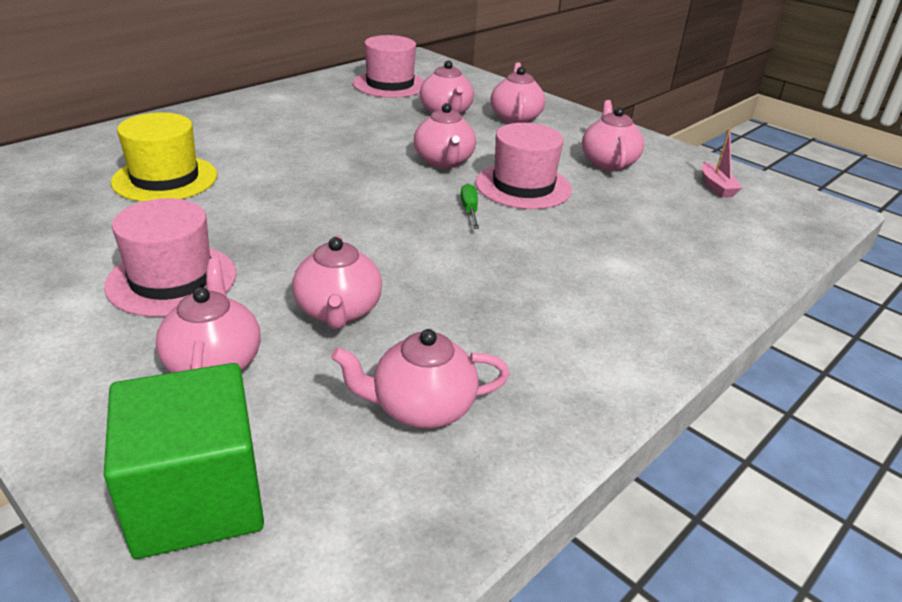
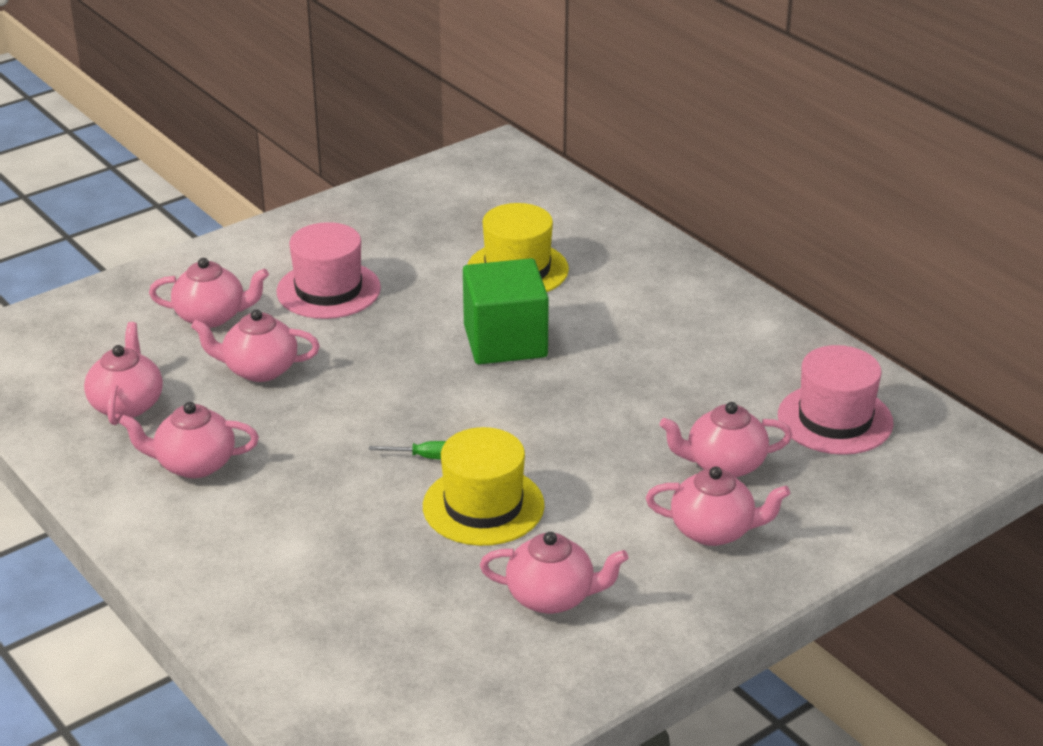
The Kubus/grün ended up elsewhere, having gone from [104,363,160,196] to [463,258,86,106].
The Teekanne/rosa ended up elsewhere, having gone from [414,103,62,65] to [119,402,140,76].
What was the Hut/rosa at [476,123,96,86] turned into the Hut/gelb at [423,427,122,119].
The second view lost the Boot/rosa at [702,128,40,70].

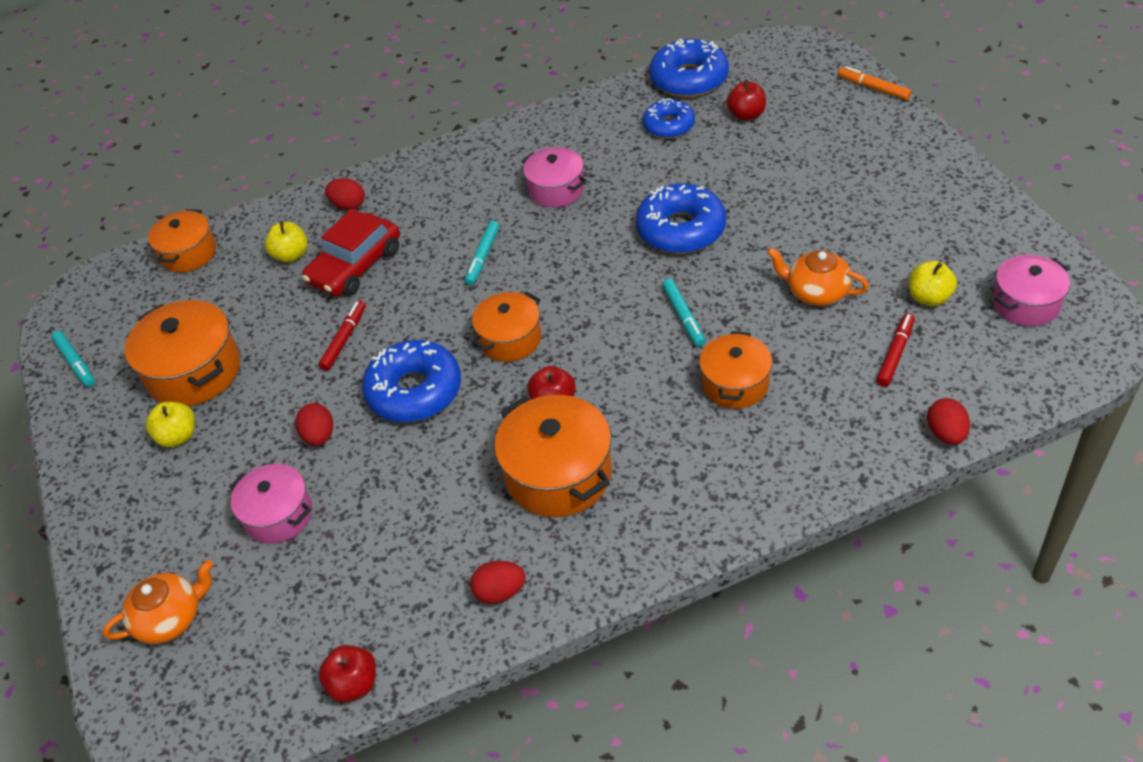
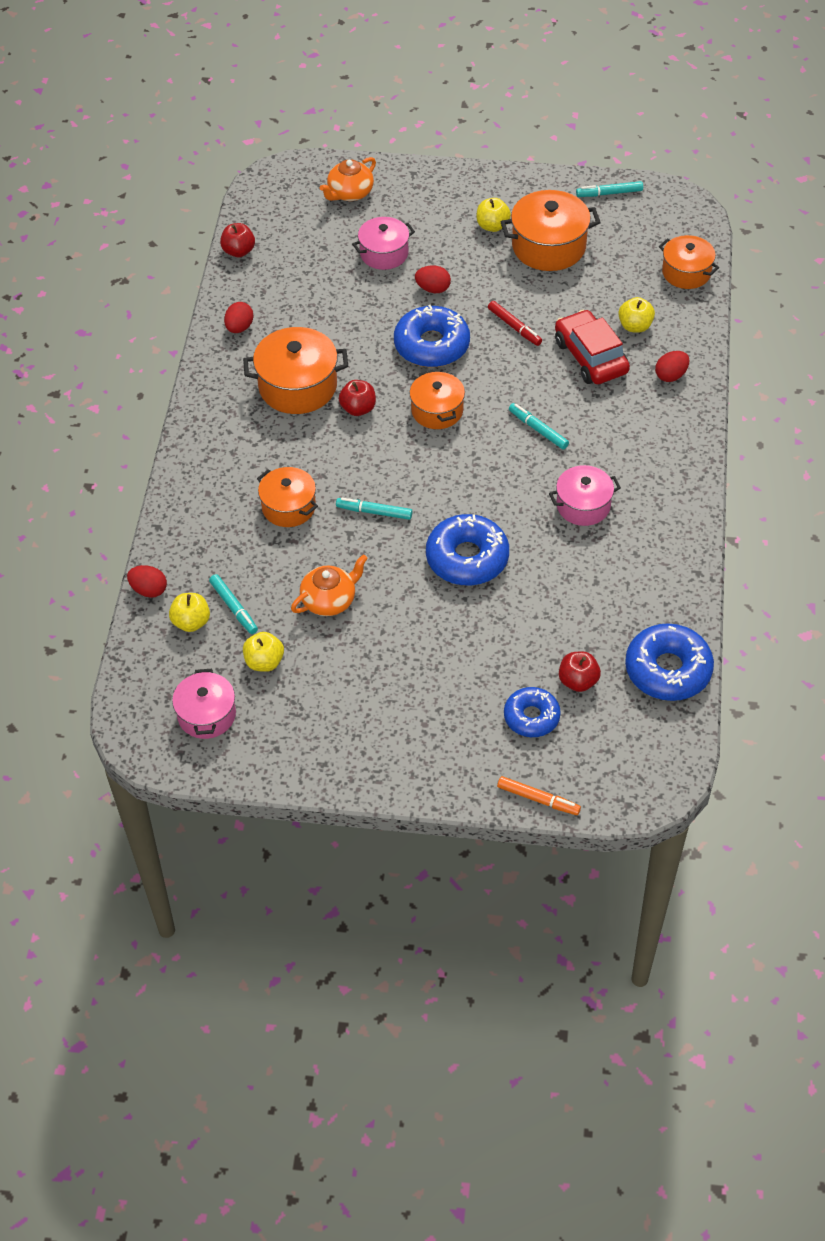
The Teekanne/orange at [103,560,110,84] ended up facing another way, 45 degrees clockwise from before.
The Donut/blau ended up elsewhere, having gone from [643,98,52,40] to [504,687,57,50].
The Filzstift/orange at [839,66,72,34] ended up facing another way, 45 degrees clockwise from before.
What was the Filzstift/rot at [877,313,38,74] turned into the Filzstift/türkis at [209,574,49,60].
The second view gained the Apfel/gelb at [169,593,41,39].

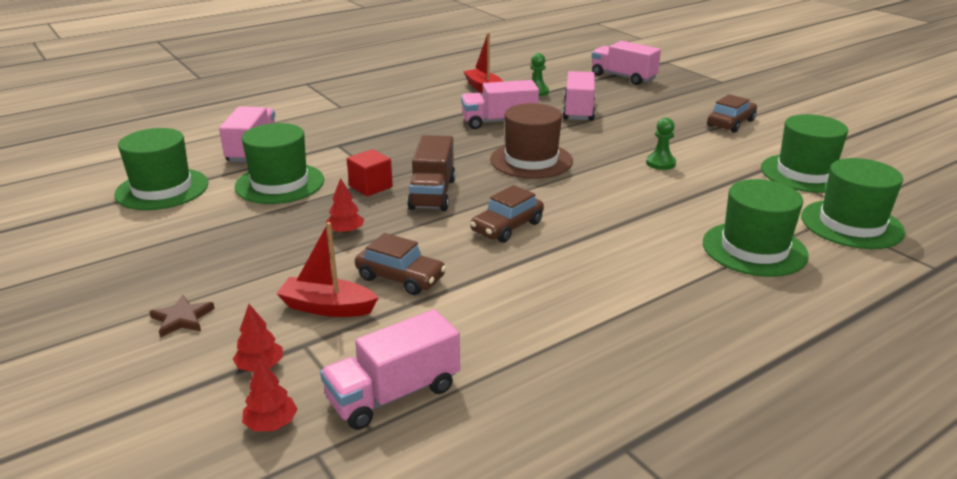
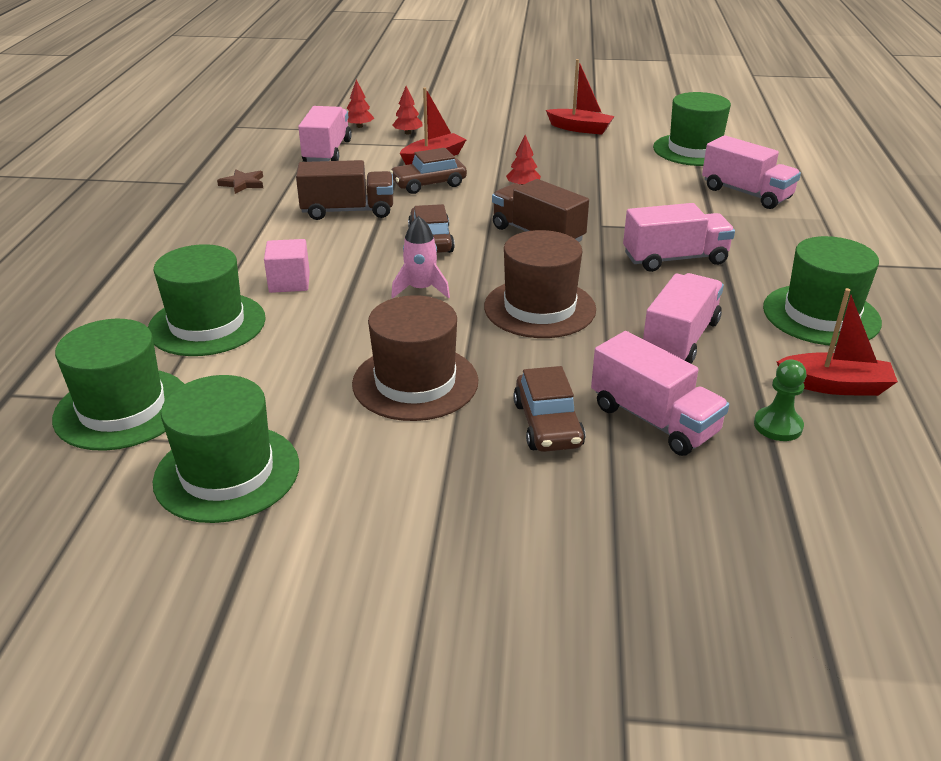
The Stern/braun ended up elsewhere, having gone from [149,295,66,43] to [217,169,46,25].
The Hut/grün ended up elsewhere, having gone from [234,123,90,81] to [763,236,119,110].
The second view lost the Kubus/rot at [347,149,46,47].
The Lastwagen/rosa ended up elsewhere, having gone from [592,41,69,44] to [623,203,112,69].
Where the Bauer/grün stood at [646,117,30,53], the Hut/braun came to stand at [352,295,126,126].
The Auto/braun ended up elsewhere, having gone from [707,94,50,39] to [513,366,72,86].
The second view gained the Kubus/rosa at [264,239,46,54].
The second view gained the Lastwagen/braun at [296,160,97,60].
The second view gained the Rakete/rosa at [391,216,59,83].
The second view gained the Boot/rot at [546,59,69,76].

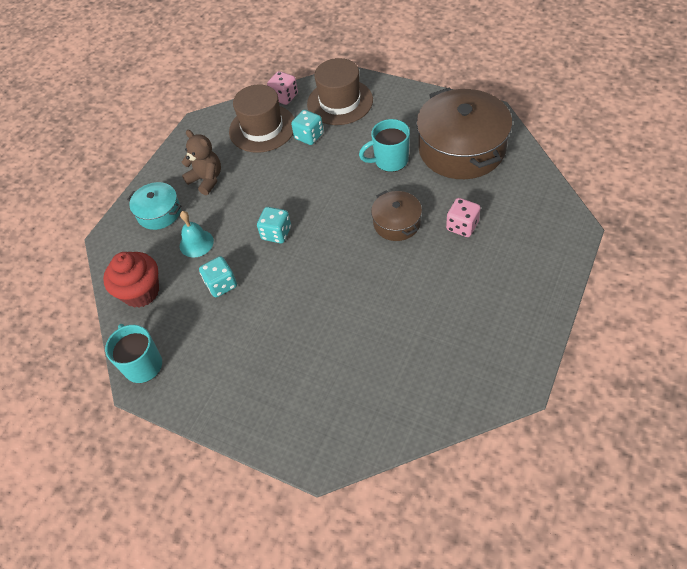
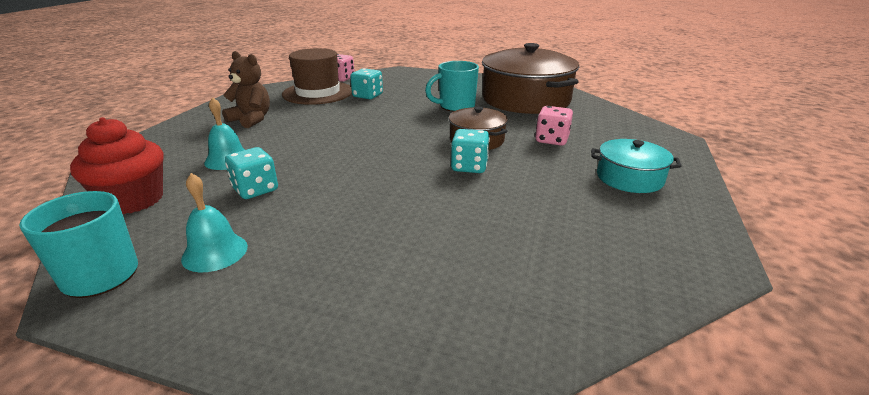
The Kochtopf/türkis ended up elsewhere, having gone from [127,182,54,48] to [591,139,90,54].
The Spielwürfel/türkis ended up elsewhere, having gone from [257,207,34,36] to [451,129,39,44].
The second view lost the Hut/braun at [307,58,66,67].
The second view gained the Glocke/türkis at [181,173,67,99].

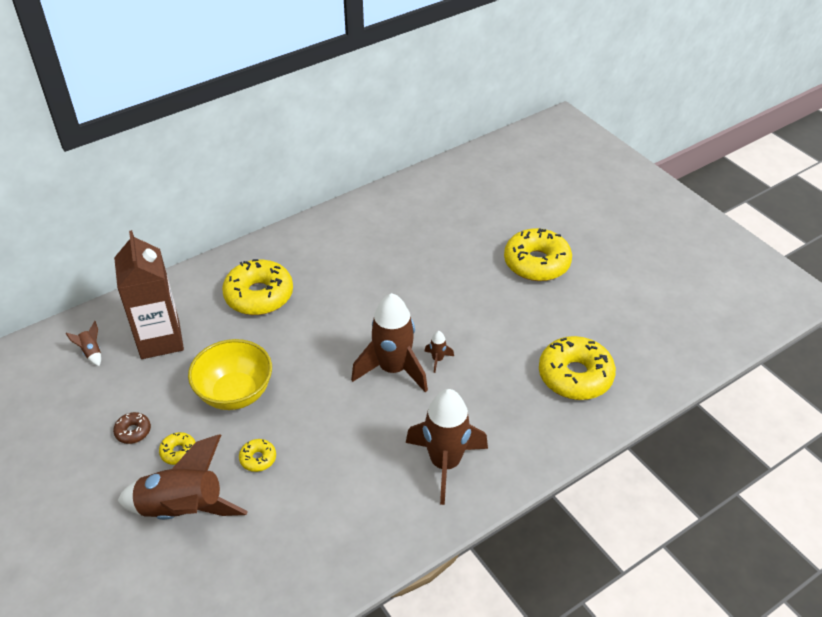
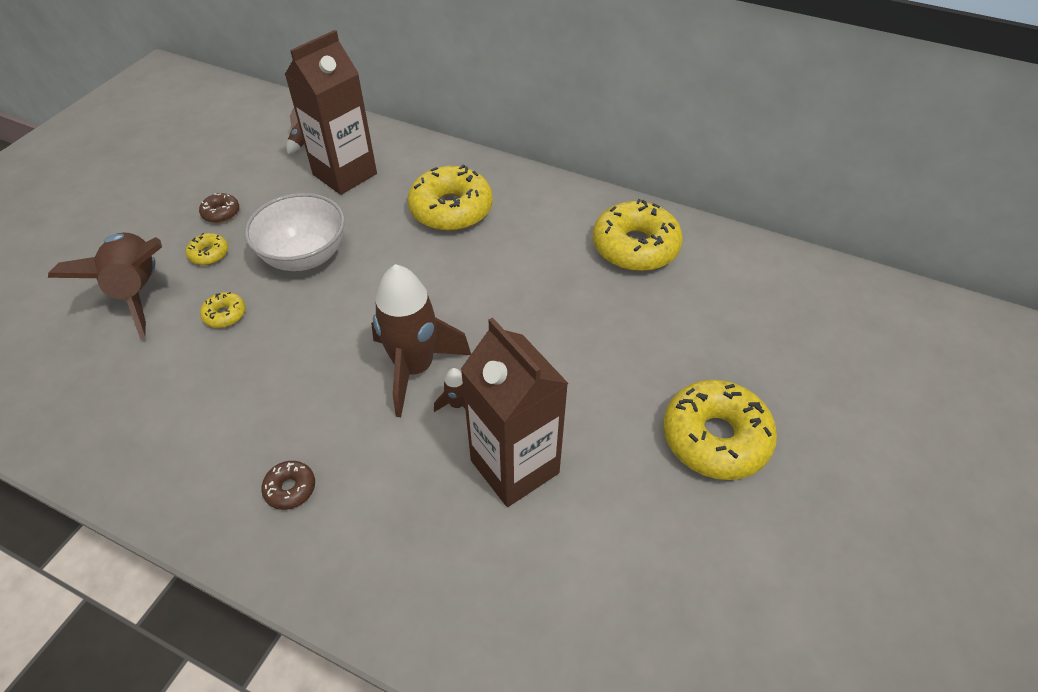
What was the Schüssel/gelb at [188,339,84,71] turned into the Schüssel/weiß at [245,193,100,78].
Where the Rakete/braun stood at [406,389,82,116], the Donut/braun came to stand at [261,461,54,49].
The Donut/gelb ended up elsewhere, having gone from [539,336,77,64] to [593,199,90,72].
The second view gained the Getränkekarton/braun at [460,317,109,190].

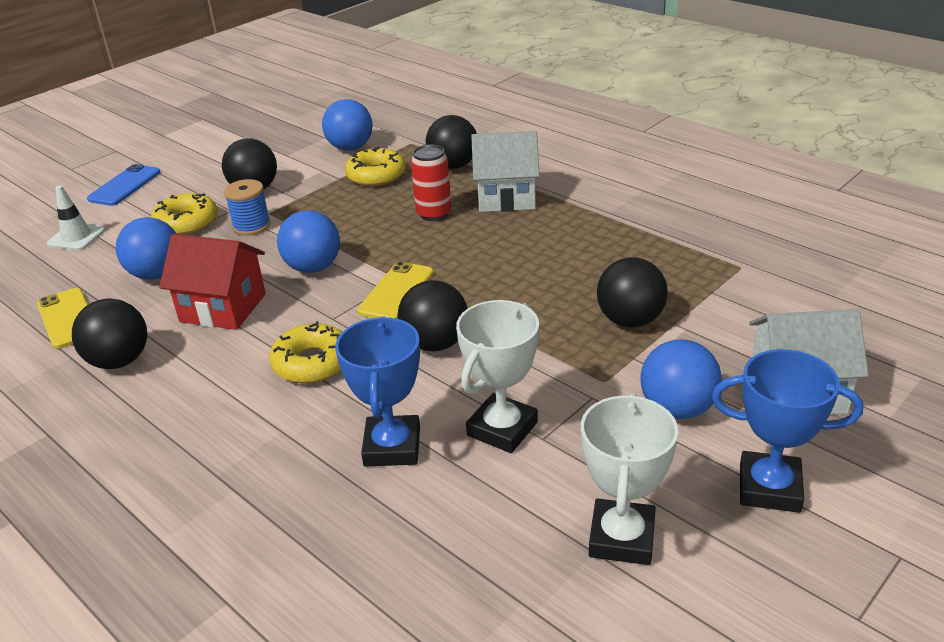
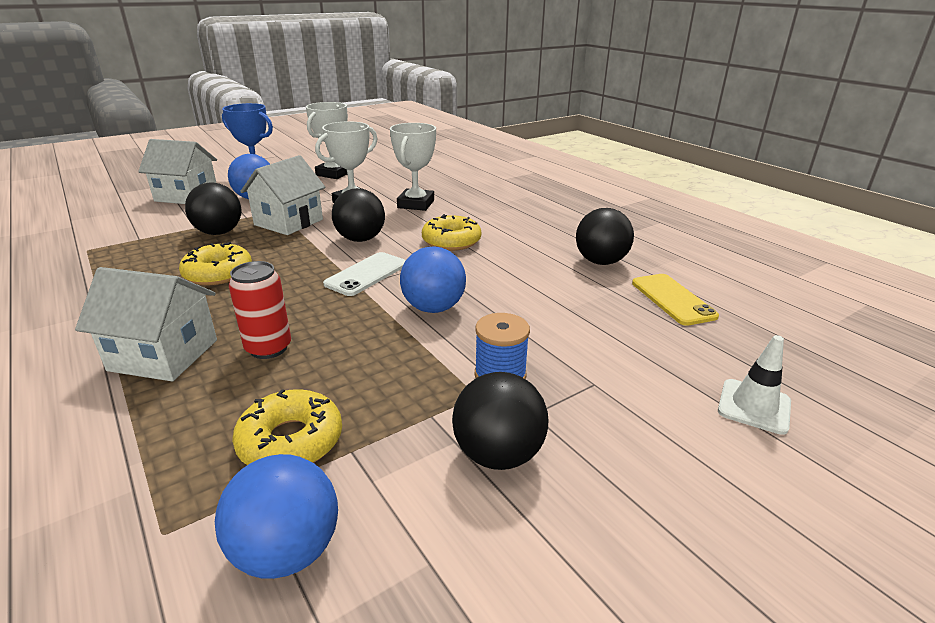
The second view lost the Handy/blau at [87,164,73,42].
The second view lost the Ball/blau at [116,217,60,62].
The Donut/gelb ended up elsewhere, having gone from [151,193,67,42] to [179,242,73,43].
The second view lost the Haus/rot at [159,234,107,96].
What was the Pokal/blau at [335,317,85,150] turned into the Pokal/weiß at [390,123,46,88].
What was the Handy/gelb at [357,261,77,58] turned into the Handy/weiß at [323,252,83,44].
The second view lost the Ball/schwarz at [426,115,51,54].
The second view gained the Haus/weiß at [240,155,85,80].

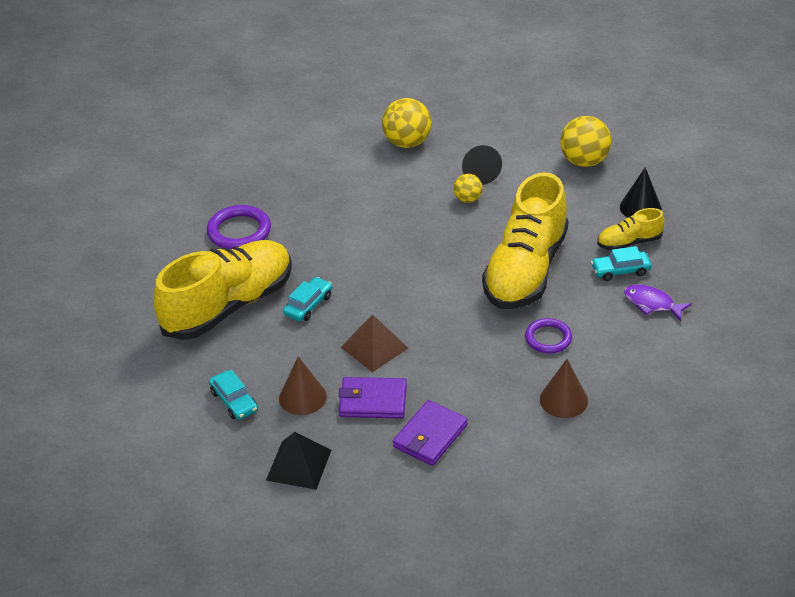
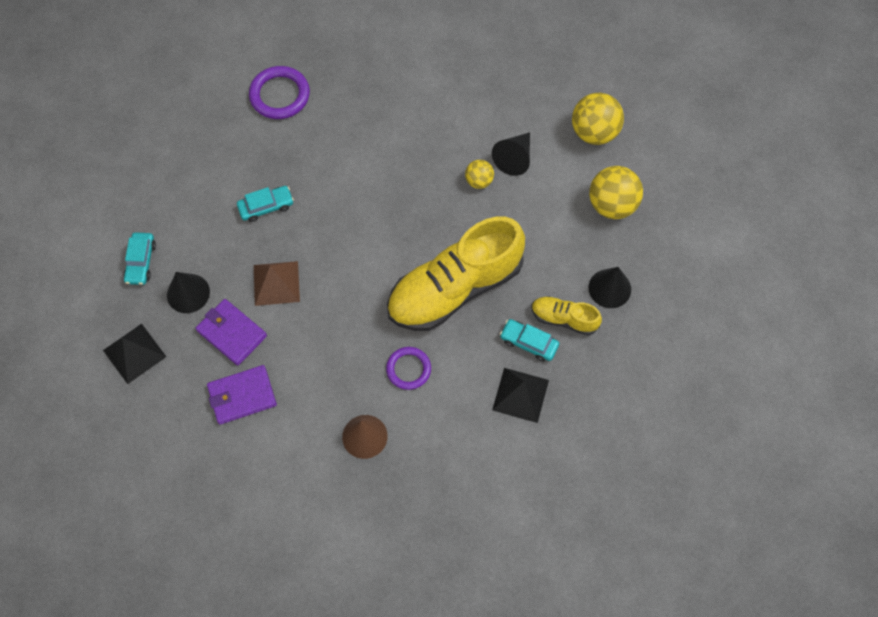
The second view lost the Schuh/gelb at [154,240,138,100].
What was the Kegel/braun at [279,356,48,59] turned into the Kegel/schwarz at [167,272,43,41].
The Ball/gelb ended up elsewhere, having gone from [382,98,49,50] to [572,93,52,52].
Where the Fisch/lila stood at [624,285,68,36], the Pyramide/schwarz came to stand at [492,368,57,55].

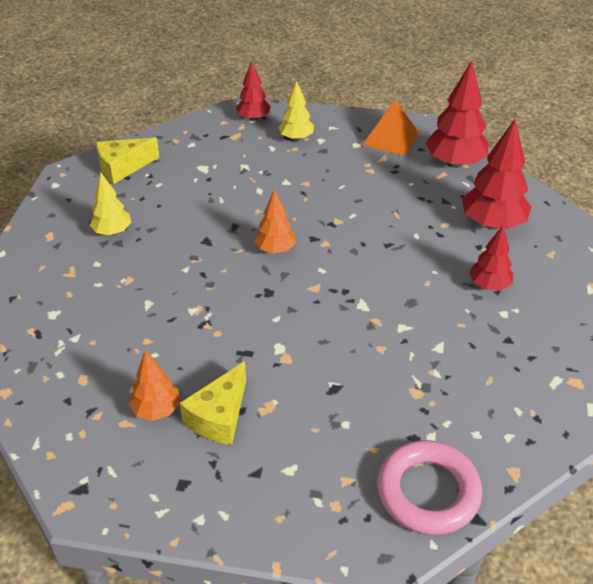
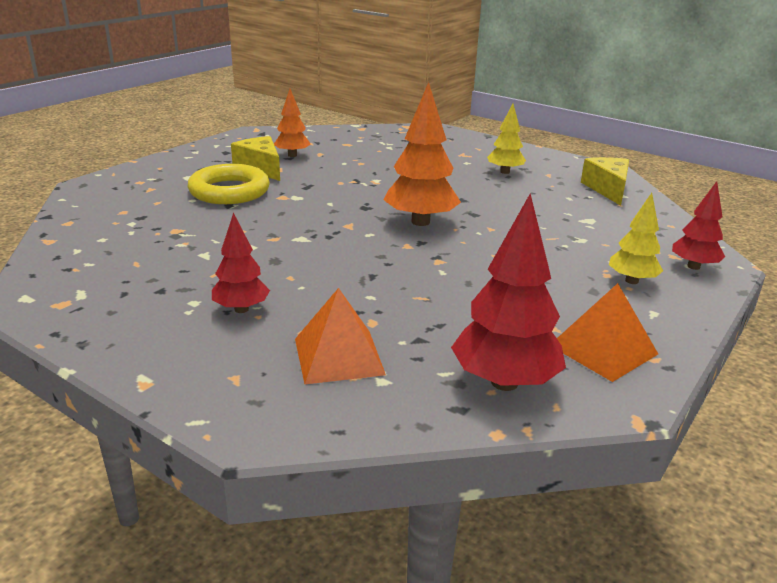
The size of the Baum/orange at [254,190,42,64] changed by a factor of 1.68.
The second view lost the Ring/rosa at [377,440,106,95].
Where the Baum/rot stood at [462,119,69,111], the Pyramide/orange came to stand at [295,288,91,96].
The second view gained the Ring/gelb at [188,164,82,40].

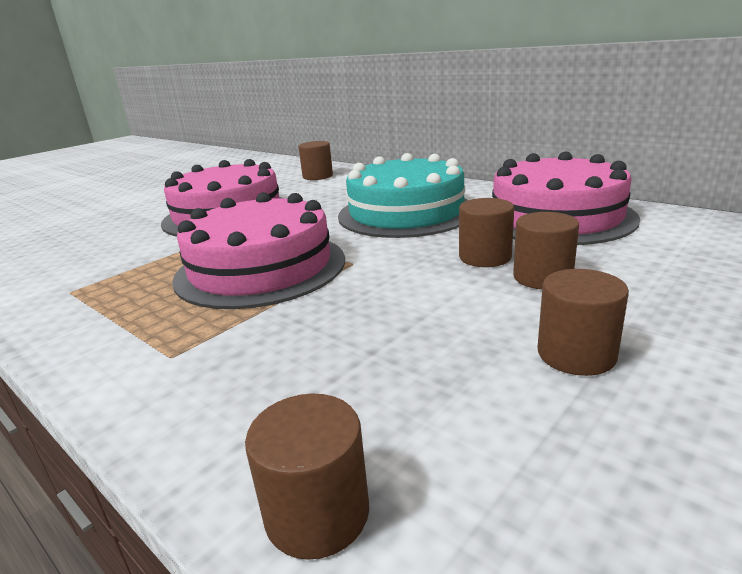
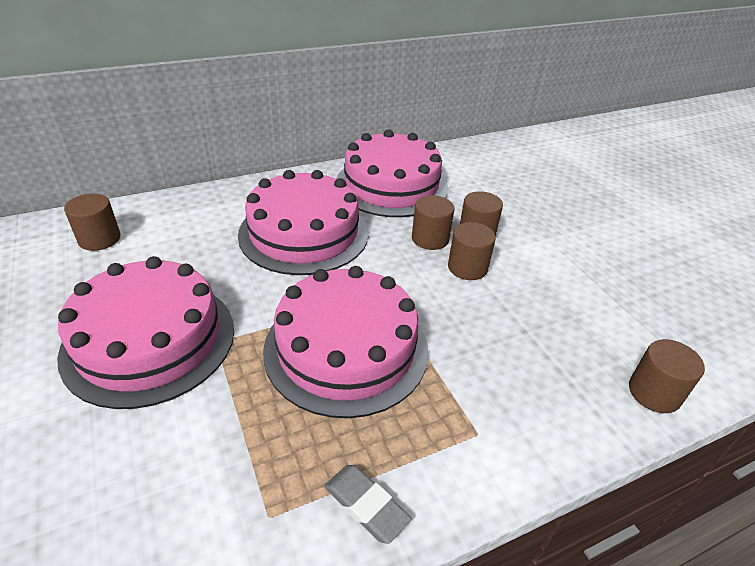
What was the Kuchen/türkis at [338,153,130,85] turned into the Kuchen/rosa at [238,170,131,105].
The Vollzylinder/braun ended up elsewhere, having gone from [537,269,92,107] to [448,222,48,58].
The second view gained the Radiergummi/grau at [324,465,88,79].

